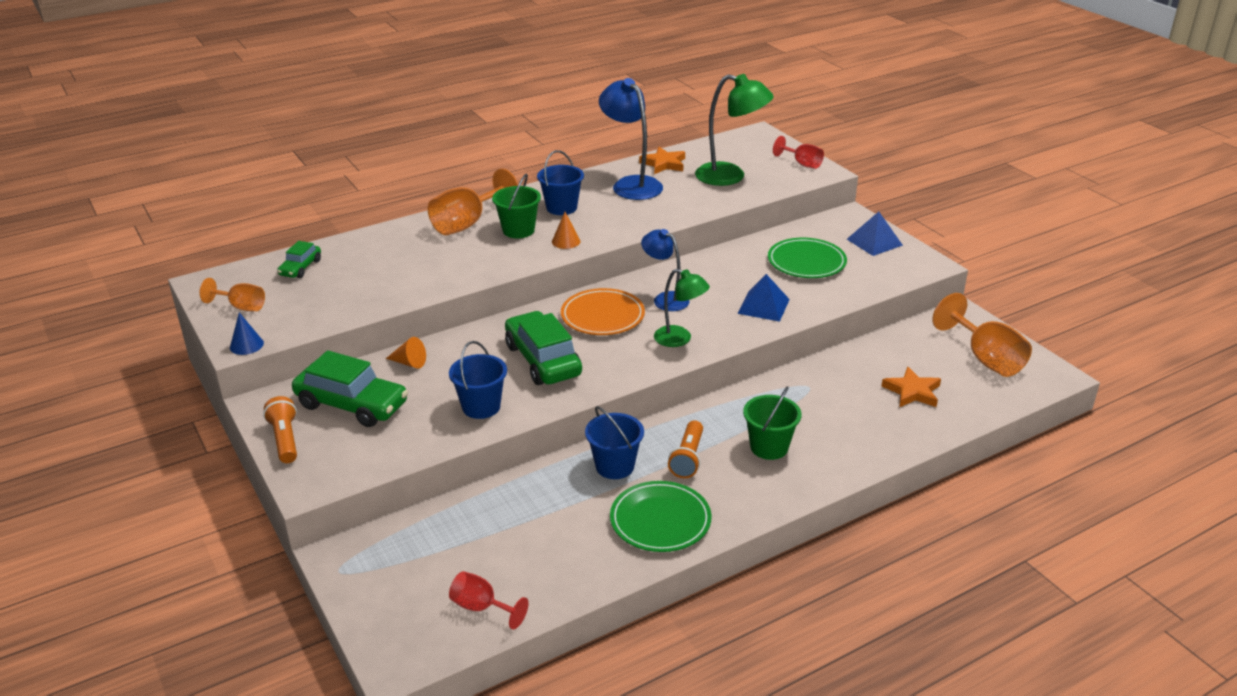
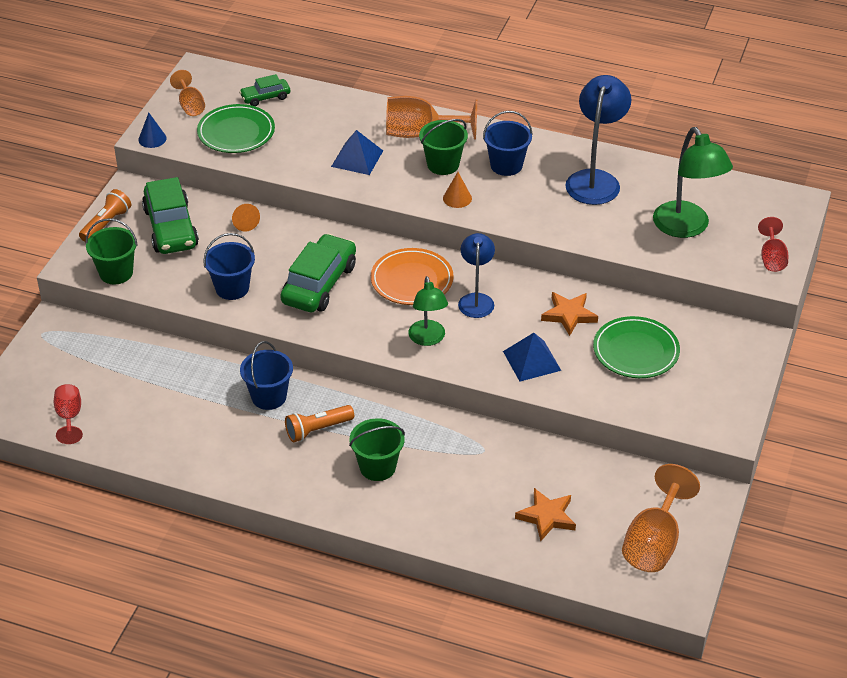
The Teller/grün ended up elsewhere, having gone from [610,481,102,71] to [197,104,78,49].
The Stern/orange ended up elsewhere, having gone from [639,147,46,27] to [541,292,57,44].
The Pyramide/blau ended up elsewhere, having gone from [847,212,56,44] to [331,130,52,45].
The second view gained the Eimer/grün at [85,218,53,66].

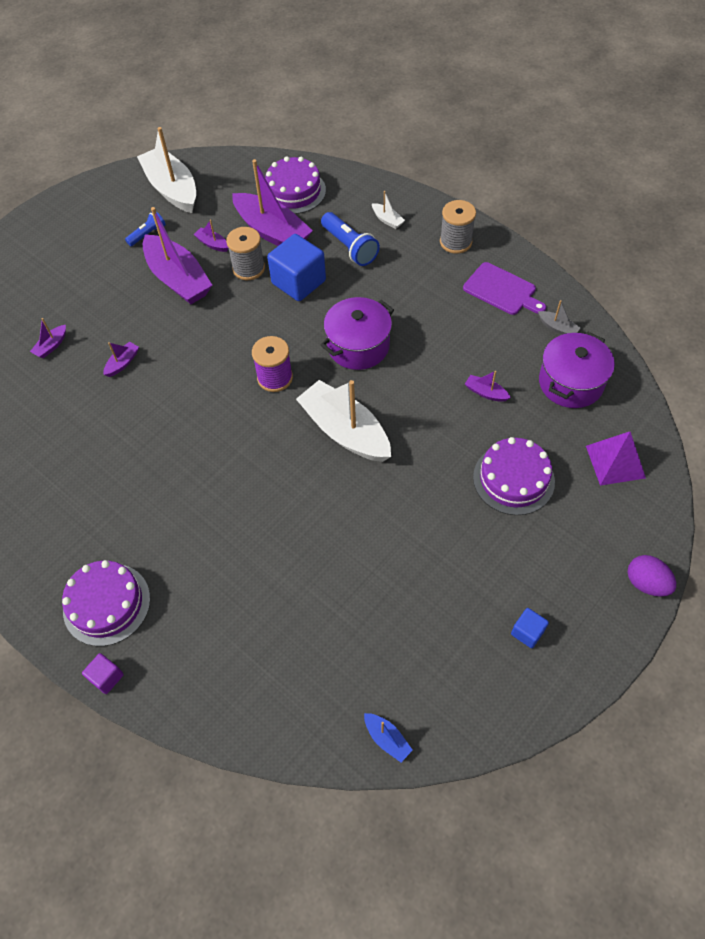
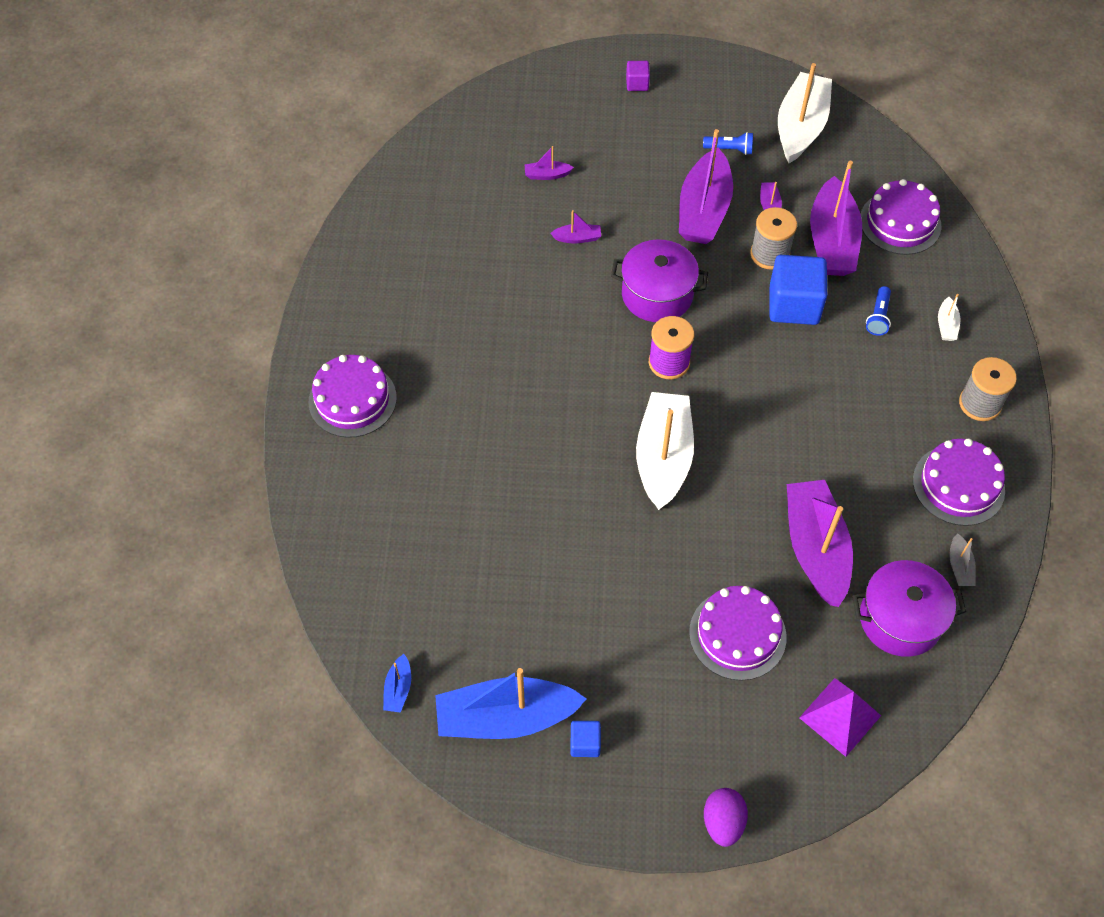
The Kubus/lila ended up elsewhere, having gone from [82,653,42,41] to [626,61,24,30].
The size of the Taschenlampe/blau at [321,212,59,54] changed by a factor of 0.61.
The Kochtopf/lila ended up elsewhere, having gone from [321,297,73,73] to [611,239,97,83].
Where the Schneidebrett/lila stood at [463,262,83,53], the Kuchen/lila came to stand at [913,439,92,87].
The size of the Boot/lila at [465,371,46,31] changed by a factor of 2.39.
The second view gained the Boot/blau at [435,668,152,71].

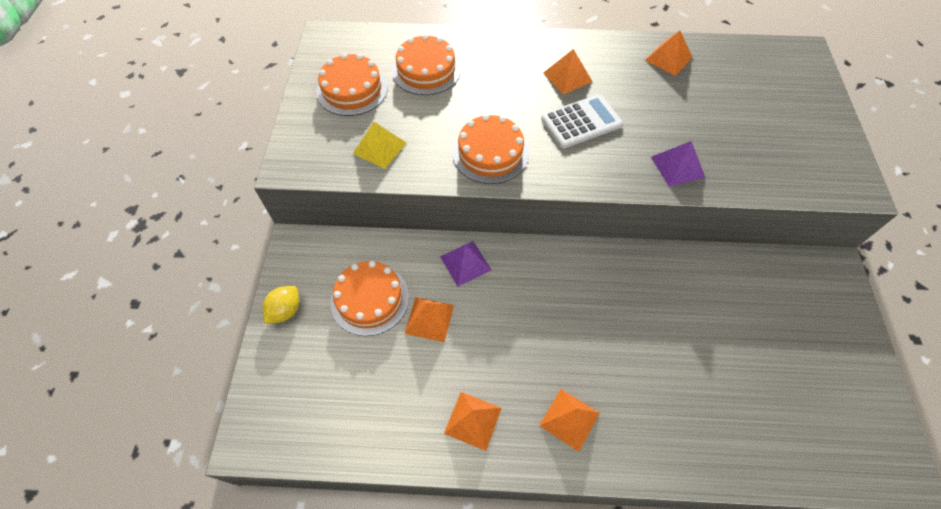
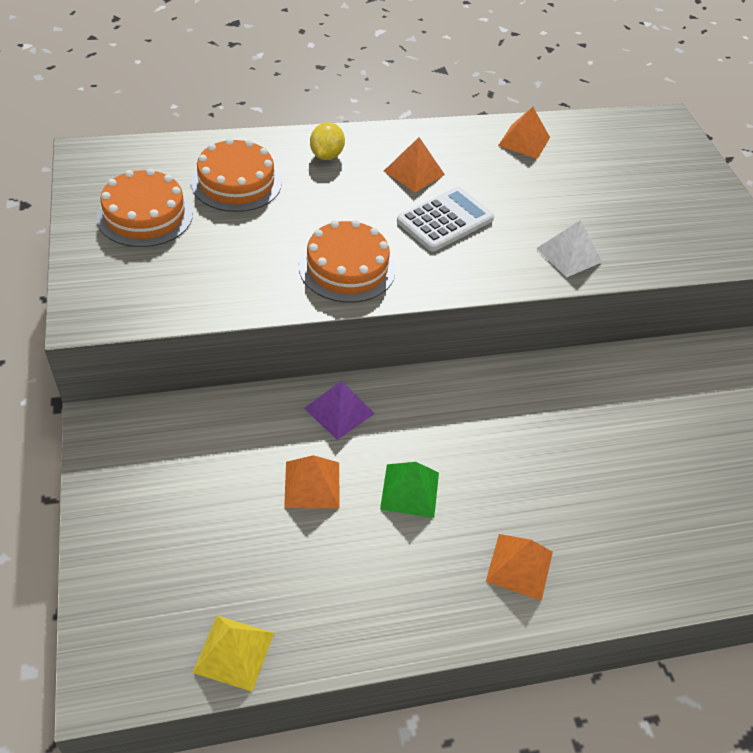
The Zitrone/gelb ended up elsewhere, having gone from [263,286,36,38] to [310,122,35,38].
The second view lost the Kuchen/orange at [330,261,79,75].
The Pyramide/gelb ended up elsewhere, having gone from [353,122,53,47] to [192,616,82,76].
The second view lost the Pyramide/orange at [444,392,58,59].
What was the Pyramide/lila at [651,141,54,46] turned into the Pyramide/weiß at [536,220,66,58].
The second view gained the Pyramide/grün at [380,462,59,56].

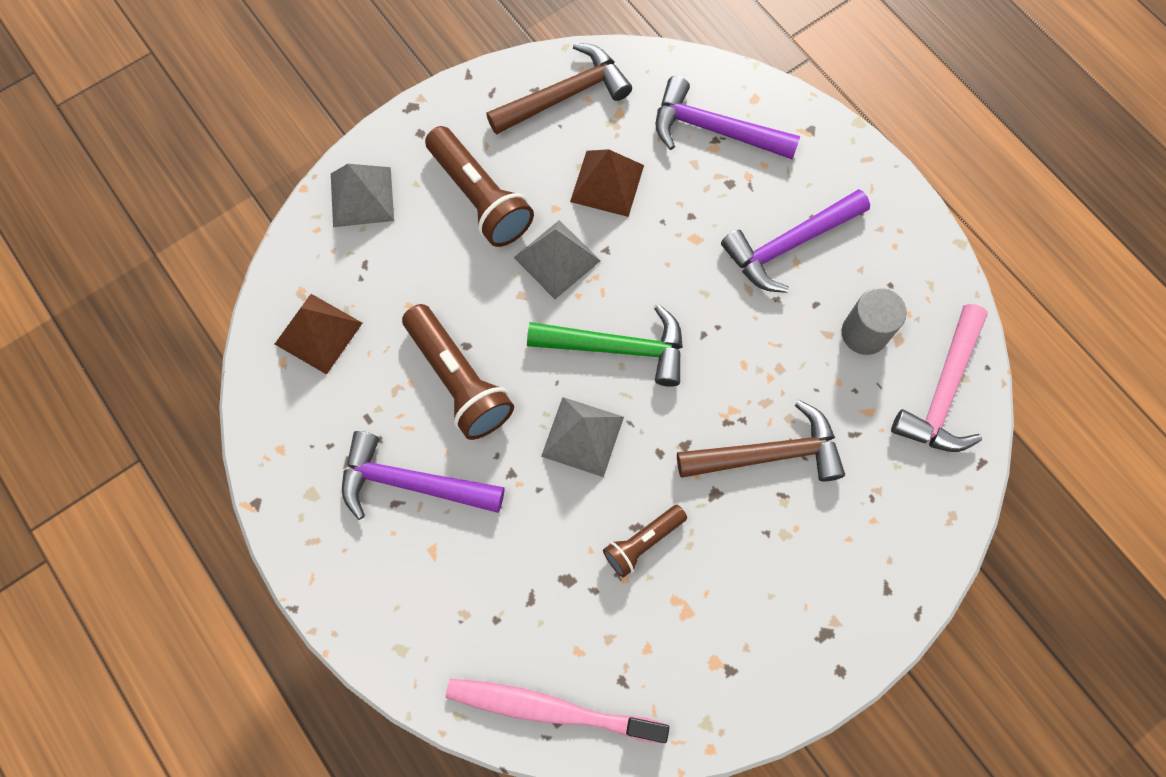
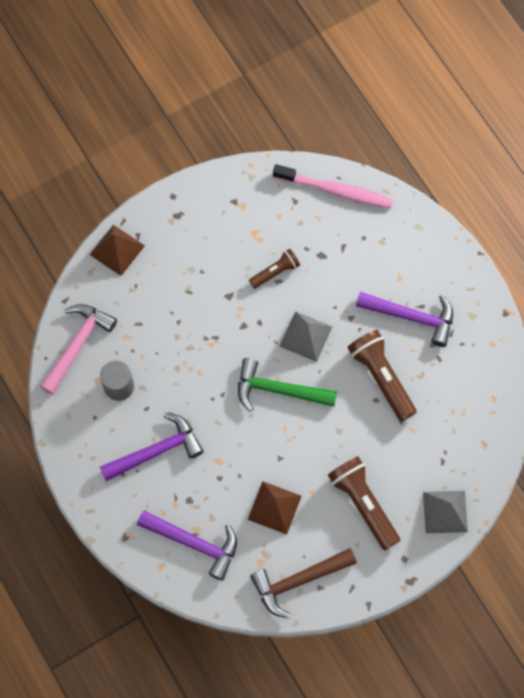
The Pyramide/braun ended up elsewhere, having gone from [275,294,87,81] to [89,225,56,51].
The second view lost the Pyramide/grau at [514,220,87,79].
The second view lost the Hammer/braun at [677,400,168,81].

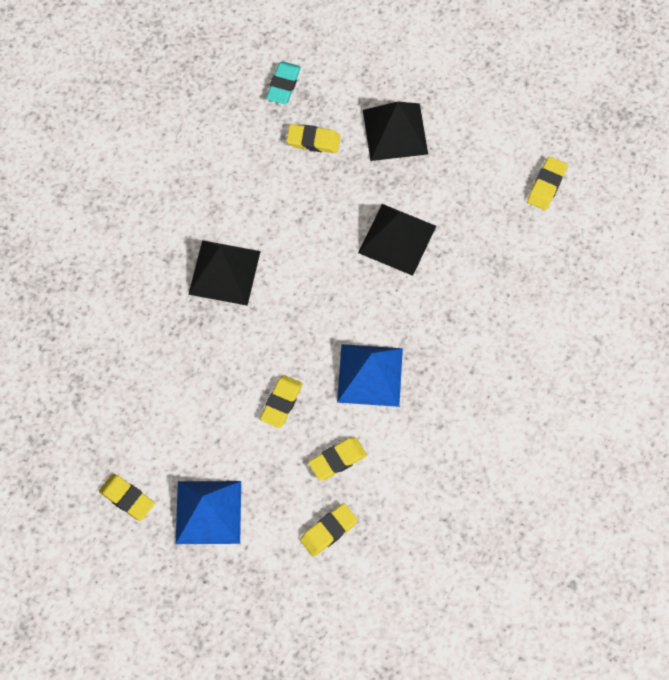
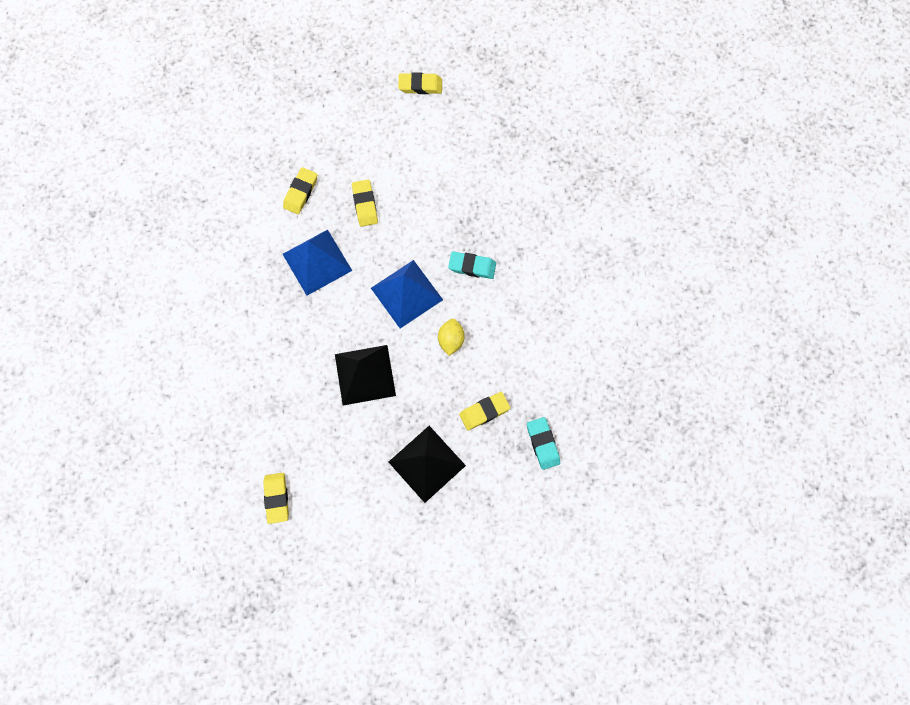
The Pyramide/blau ended up elsewhere, having gone from [176,481,65,63] to [371,260,72,69].
Where the Pyramide/schwarz stood at [188,240,73,66], the Radiergummi/türkis came to stand at [448,251,48,28].
The second view lost the Radiergummi/gelb at [300,503,58,54].
The second view gained the Zitrone/gelb at [438,319,27,37].

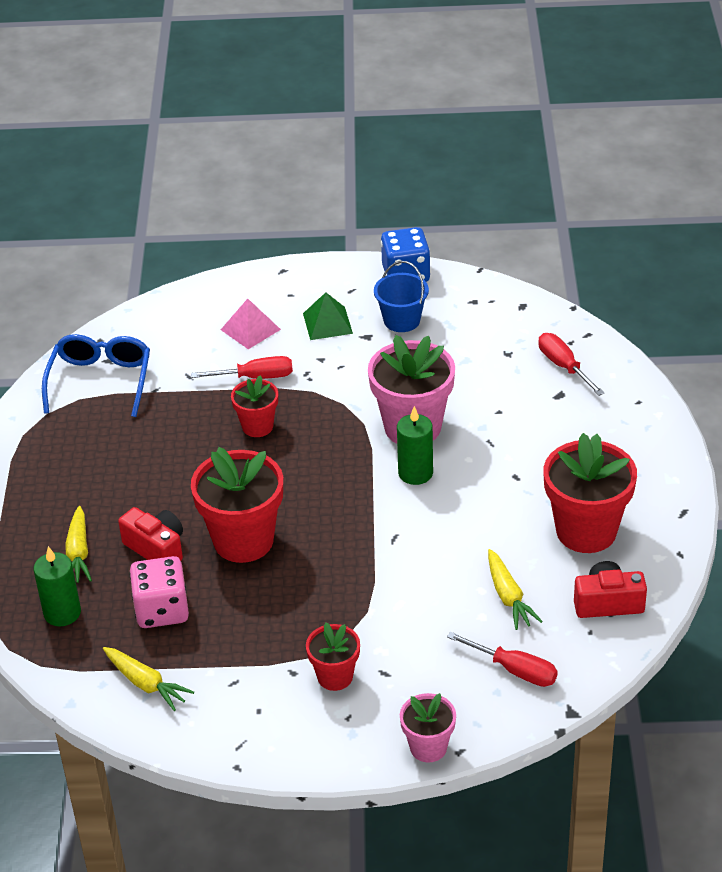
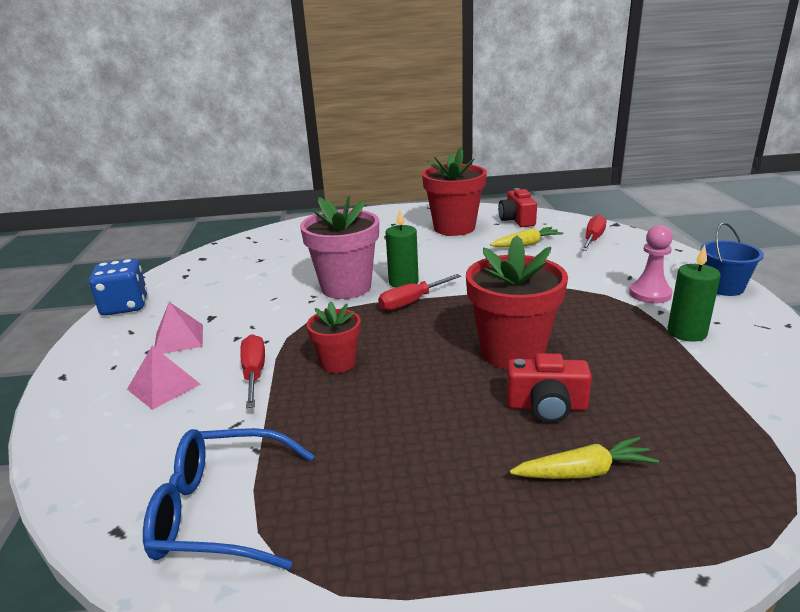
The Kerze/grün ended up elsewhere, having gone from [34,546,47,80] to [668,245,53,97].
The second view lost the Karotte/gelb at [103,647,91,64].
The Kamera/rot at [118,507,65,54] ended up facing another way, 120 degrees counterclockwise from before.
The second view lost the Spielwürfel/rosa at [129,556,60,72].
What was the Pyramide/grün at [303,292,50,48] turned into the Pyramide/rosa at [154,302,49,52].
Where the Blumentopf/rot stood at [306,622,54,69], the Bauer/rosa came to stand at [629,225,44,79].
The Eimer/blau ended up elsewhere, having gone from [374,261,55,71] to [700,222,64,74].
The second view lost the Blumentopf/rosa at [400,693,56,69].
The Schraubenzieher/rot ended up elsewhere, having gone from [539,333,65,63] to [378,274,83,37].

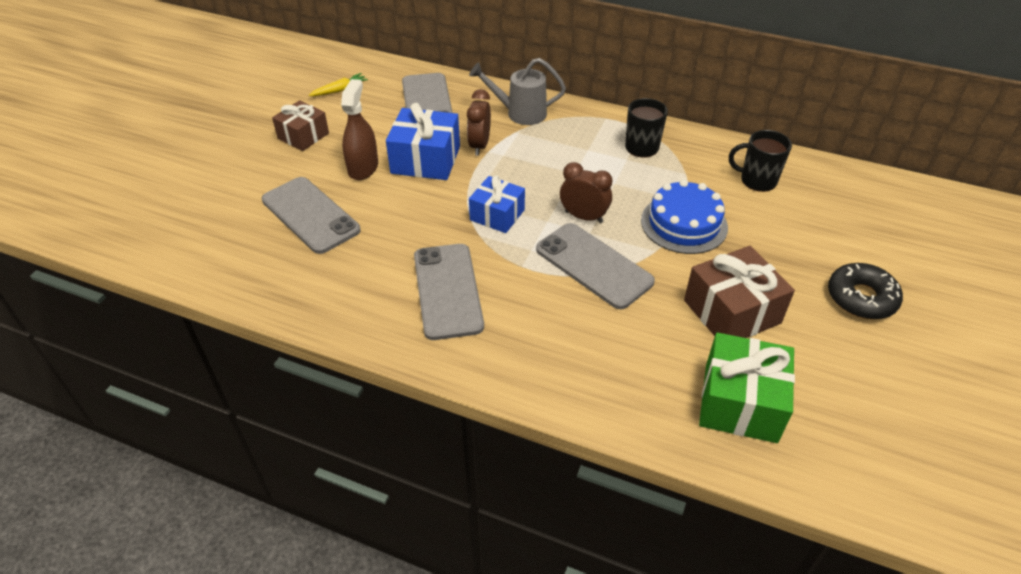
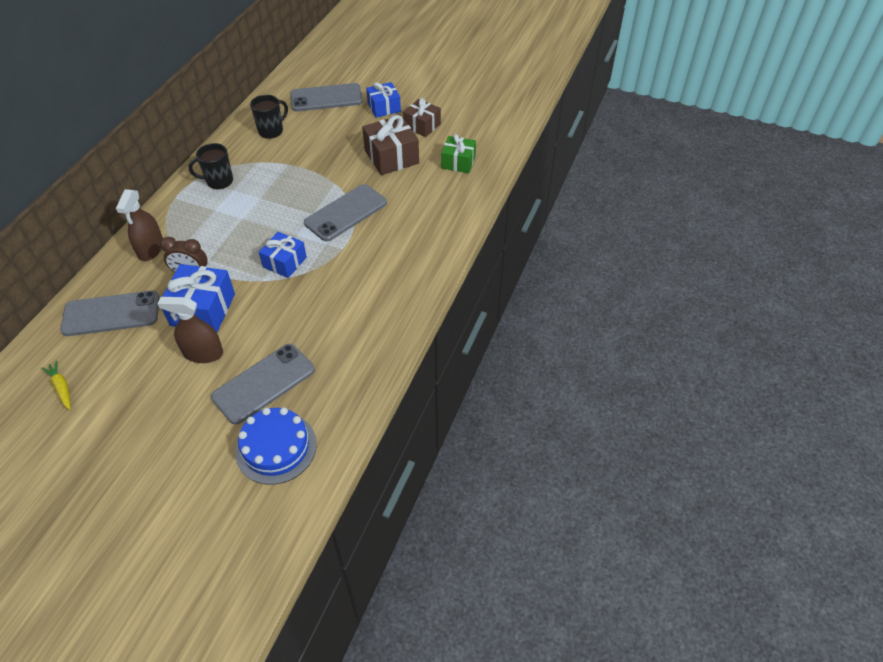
The Geschenk/braun ended up elsewhere, having gone from [272,100,57,51] to [403,98,38,39].
The Handy/grau ended up elsewhere, having gone from [414,244,70,96] to [290,83,73,29].
Where the Gießkanne/grau stood at [469,58,97,67], the Sprühflasche/braun came to stand at [116,189,47,72].
The second view lost the Wecker/braun at [560,162,52,61].
The Kuchen/blau ended up elsewhere, having gone from [641,179,87,75] to [235,407,82,78].
The size of the Geschenk/grün at [699,333,96,110] changed by a factor of 0.66.
The Tasse/schwarz at [729,130,63,62] ended up facing another way, 150 degrees counterclockwise from before.
Where the Donut/schwarz stood at [828,263,75,56], the Geschenk/blau came to stand at [366,82,35,36].

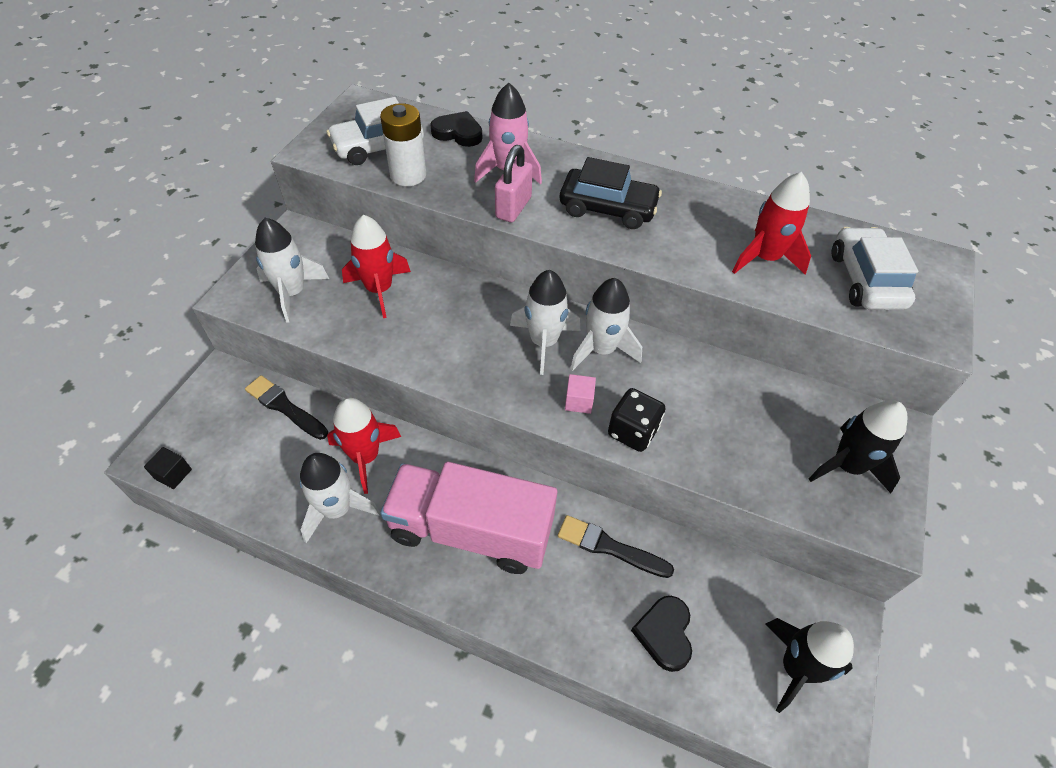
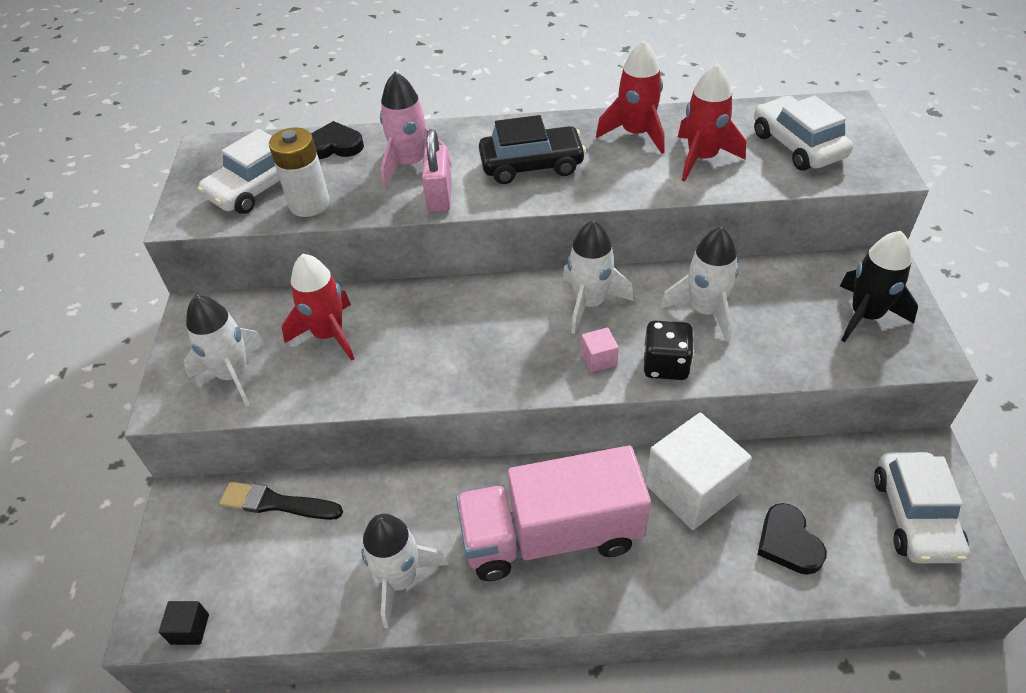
The Rakete/rot ended up elsewhere, having gone from [327,398,74,96] to [596,40,69,114].
The Rakete/weiß ended up elsewhere, having gone from [510,270,70,105] to [660,227,79,115].
Where the Pinsel/schwarz stood at [558,515,116,63], the Kubus/weiß came to stand at [645,413,107,117].
Where the Rakete/schwarz stood at [765,618,89,95], the Auto/weiß came to stand at [874,452,96,111].

